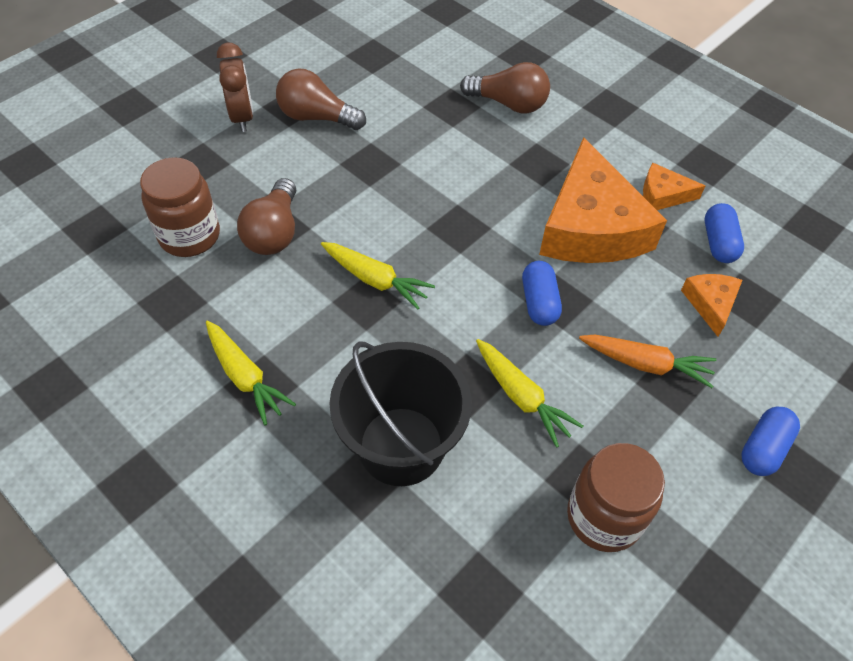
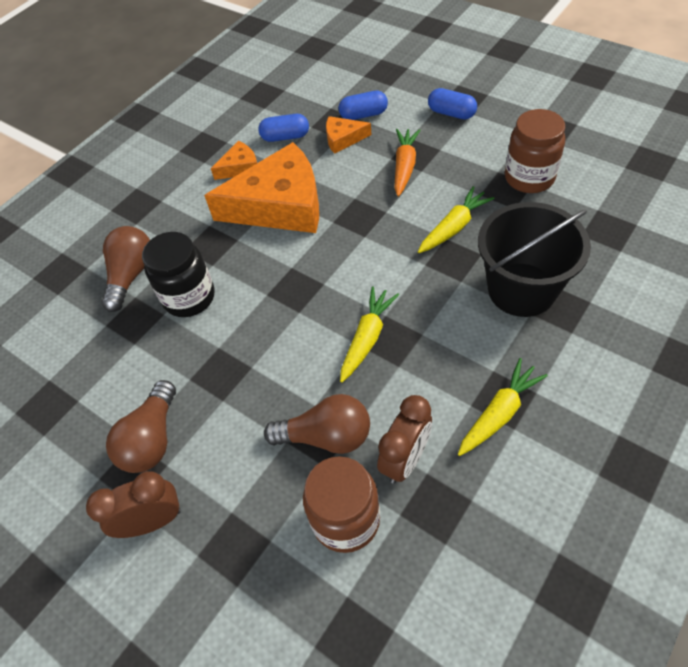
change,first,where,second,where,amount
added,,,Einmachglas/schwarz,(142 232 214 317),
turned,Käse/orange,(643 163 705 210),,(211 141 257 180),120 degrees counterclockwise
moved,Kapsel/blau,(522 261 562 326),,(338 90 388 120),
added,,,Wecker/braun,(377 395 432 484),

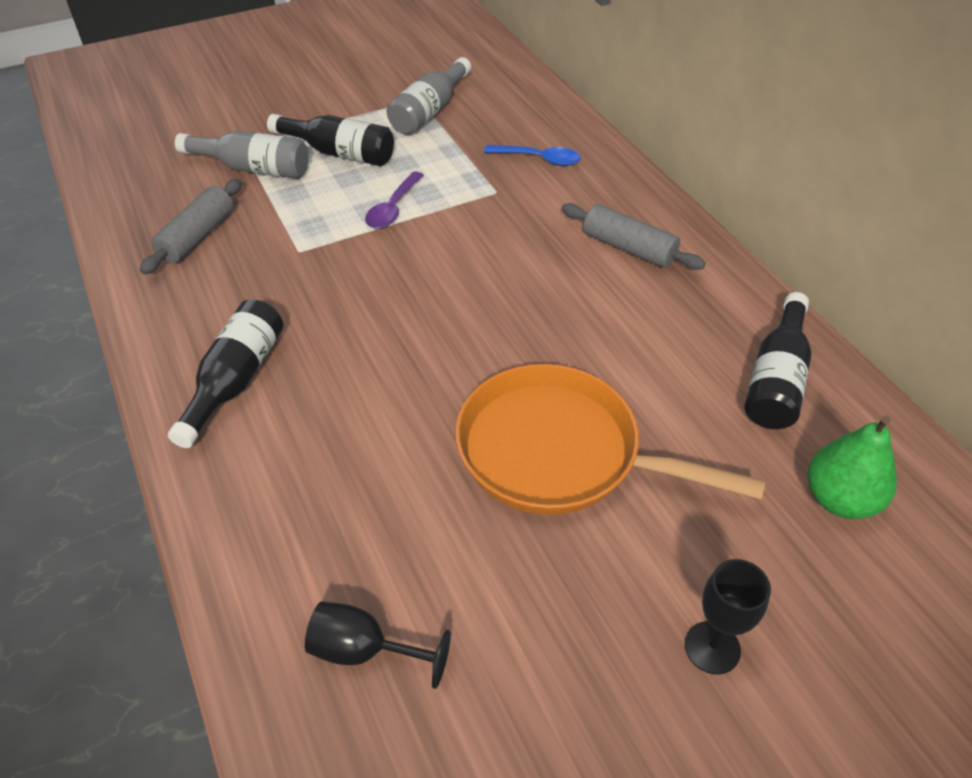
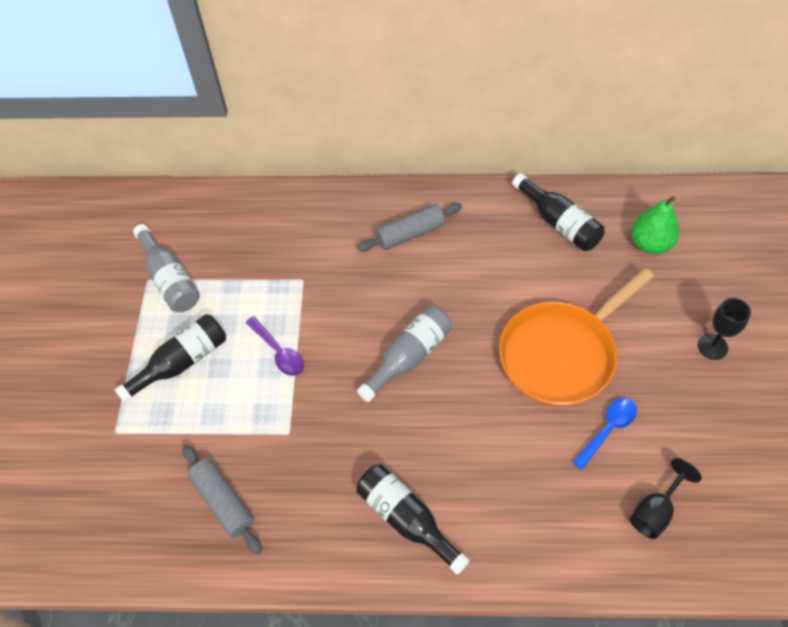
change,first,where,second,where,amount
moved,Flasche/grau,(175 131 309 179),,(357 306 452 402),
moved,Löffel/blau,(484 145 581 166),,(572 398 637 470),

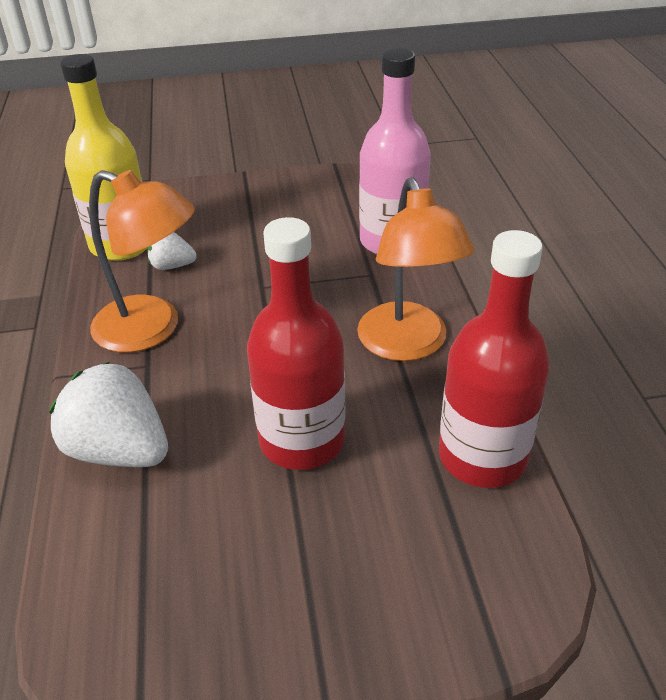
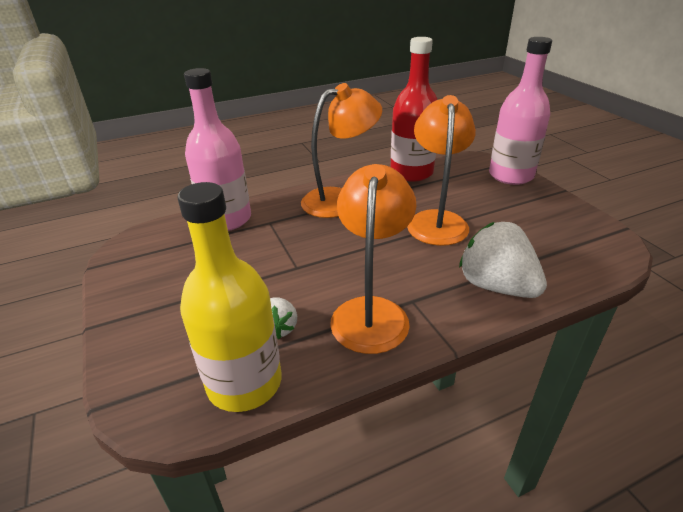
change,first,where,second,where,amount
replaced,Flasche/rot,(247 217 346 470),Lampe/orange,(407 95 476 246),
turned,Erdbeere/weiß,(49 362 168 467),,(459 222 547 298),120 degrees clockwise
added,,,Flasche/rosa,(489 37 552 185),

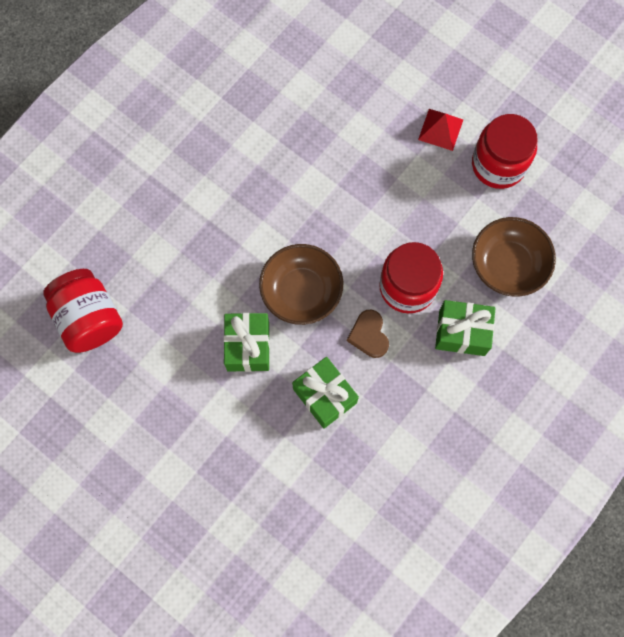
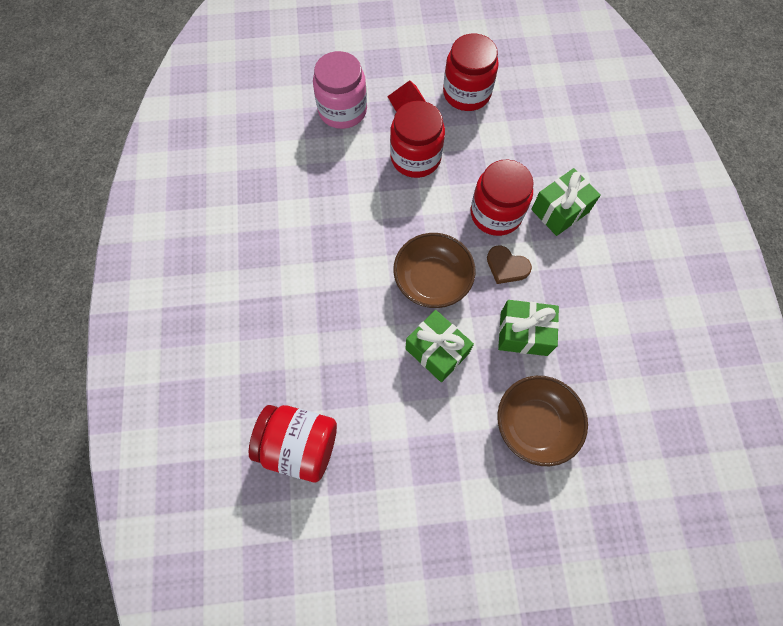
change,first,where,second,where,amount
added,,,Einmachglas/rosa,(313 51 367 129),
added,,,Einmachglas/rot,(390 101 445 178),
moved,Schüssel/braun,(472 217 556 297),,(497 376 588 466),

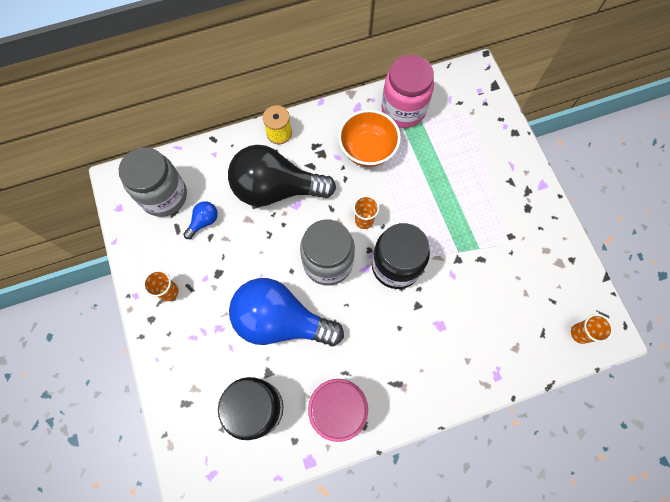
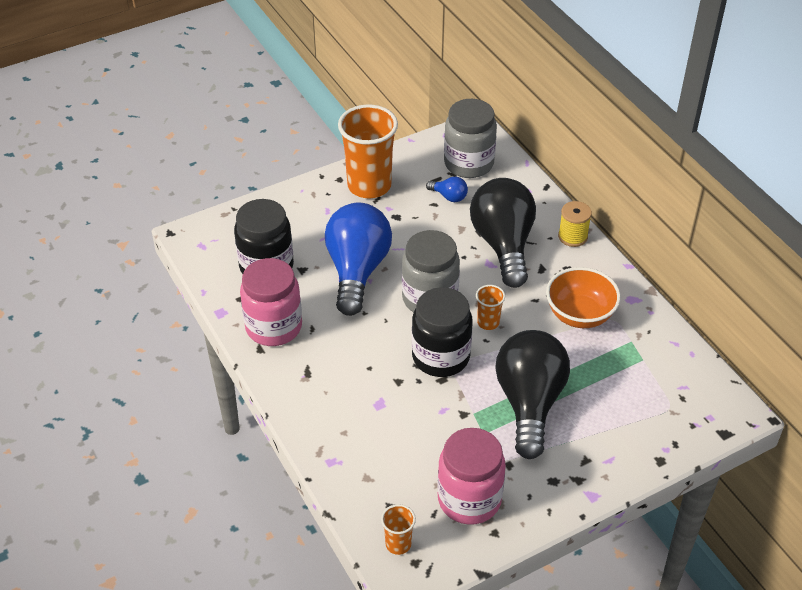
change,first,where,second,where,amount
resized,Becher/orange,(143 270 179 301),,(338 104 398 198),x2.20
moved,Einmachglas/rosa,(381 55 434 128),,(437 428 506 525),
added,,,Glühbirne/schwarz,(495 330 570 459),

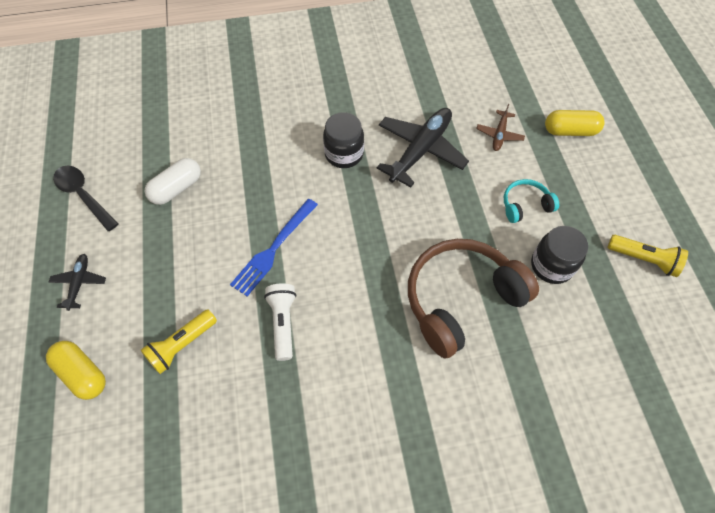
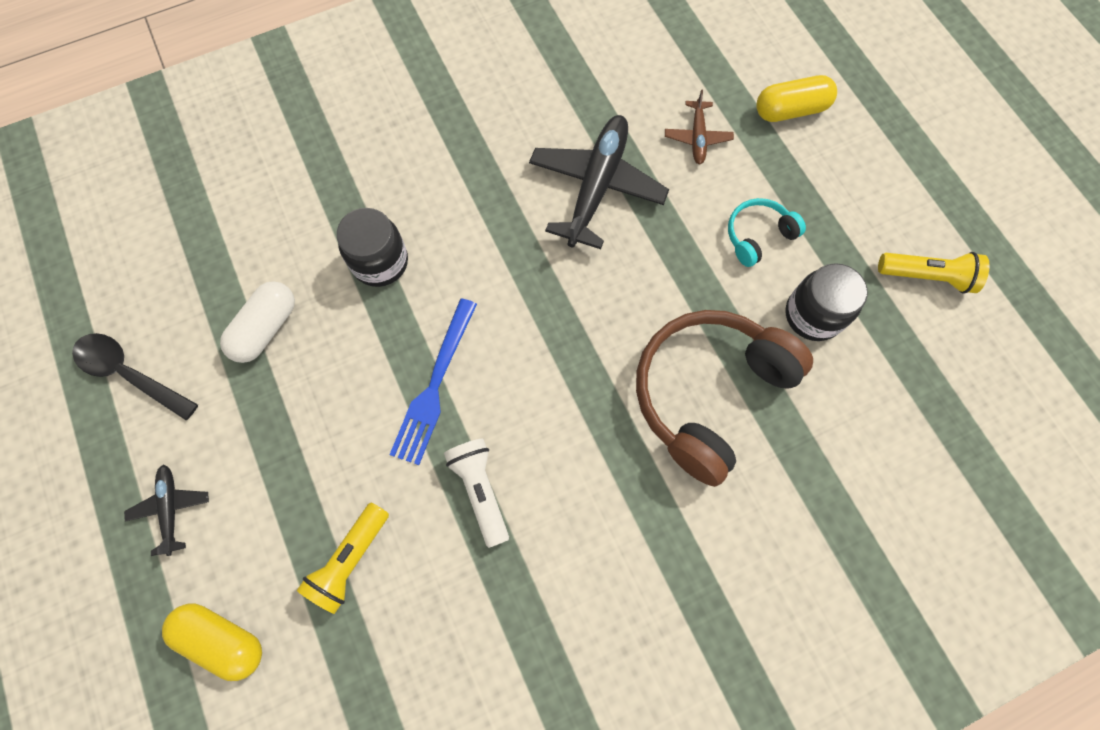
change,first,where,second,where,amount
moved,Einmachglas/schwarz,(323 112 364 168),,(337 208 408 287),

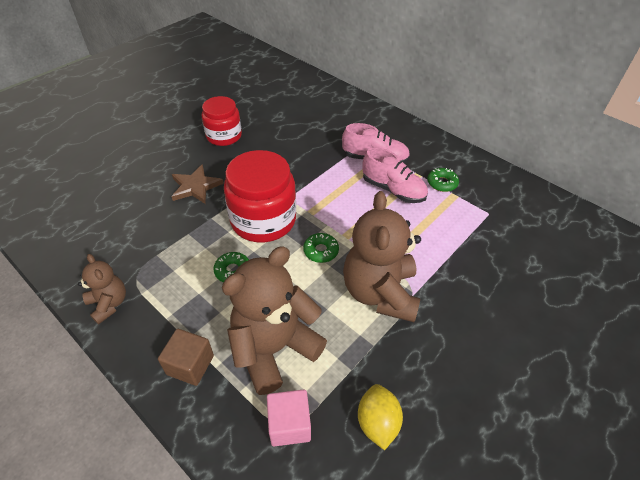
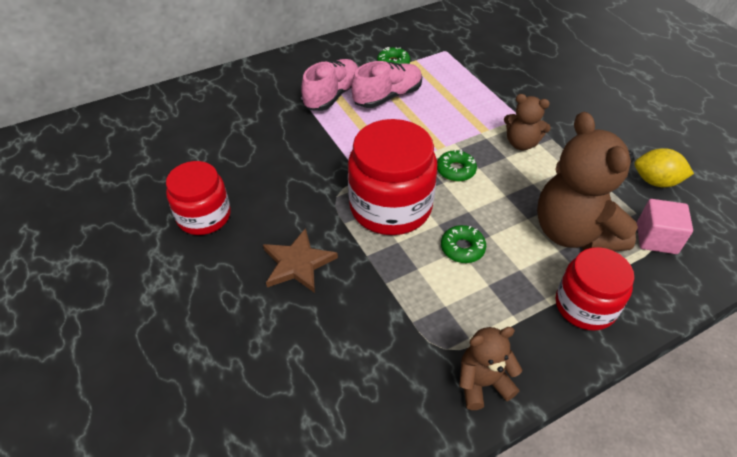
change,first,where,second,where,amount
resized,Teddybär/braun,(343 191 421 322),,(504 94 551 150),x0.52
replaced,Kubus/braun,(158 329 214 386),Einmachglas/rot,(556 247 634 331),

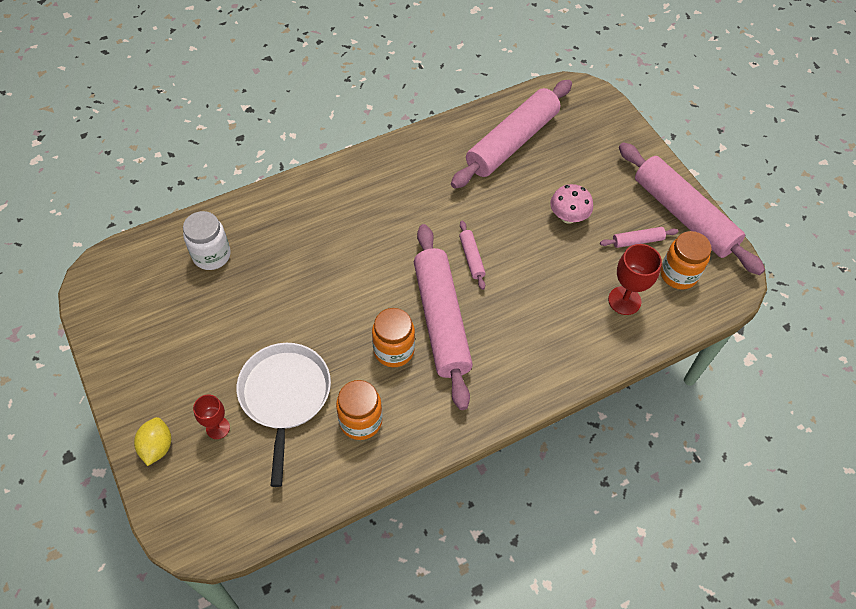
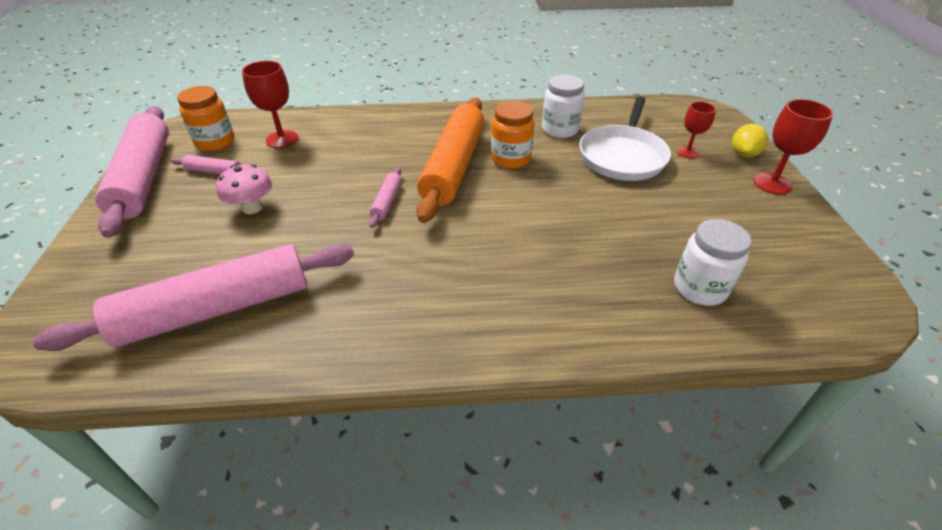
change,first,where,second,where,amount
recoloured,Nudelholz/rosa,(414 224 473 410),Nudelholz/orange,(416 98 485 223),
recoloured,Einmachglas/orange,(336 380 382 440),Einmachglas/weiß,(542 75 585 138),
added,,,Kelch/rot,(754 99 834 195),

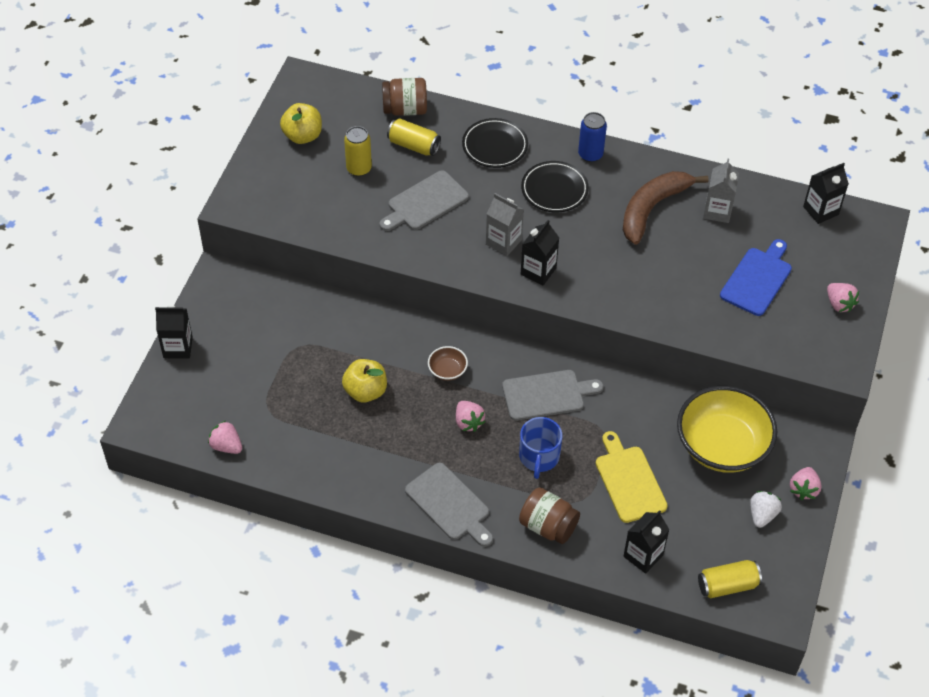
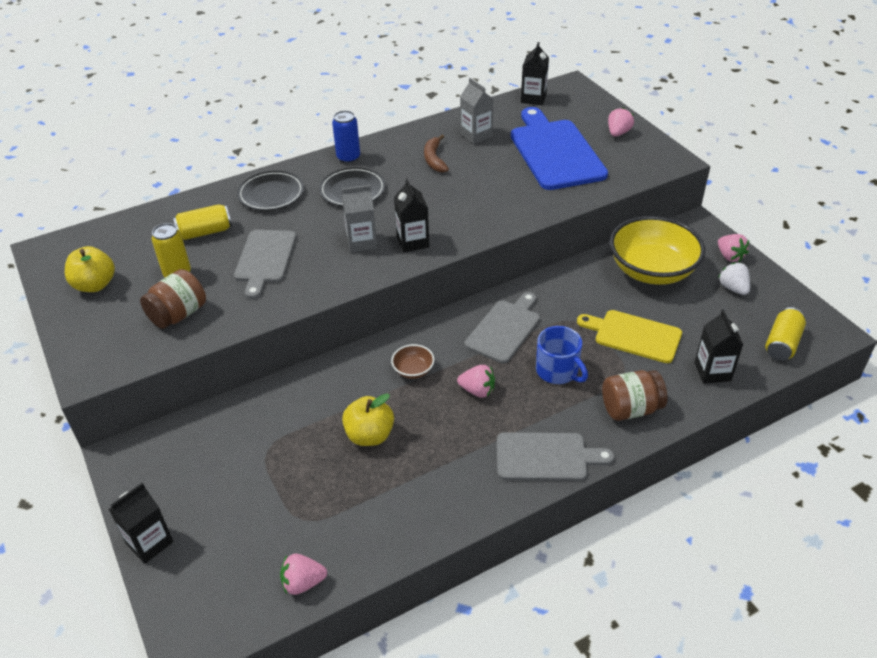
change,first,where,second,where,amount
moved,Einmachglas/braun,(382 78 427 116),,(140 269 206 329),
resized,Banane/braun,(623 171 709 245),,(424 135 449 173),x0.57
resized,Schneidebrett/blau,(720 239 792 316),,(511 107 608 190),x1.59
turned,Erdbeere/rosa,(827 283 859 312),,(608 107 634 137),75 degrees counterclockwise

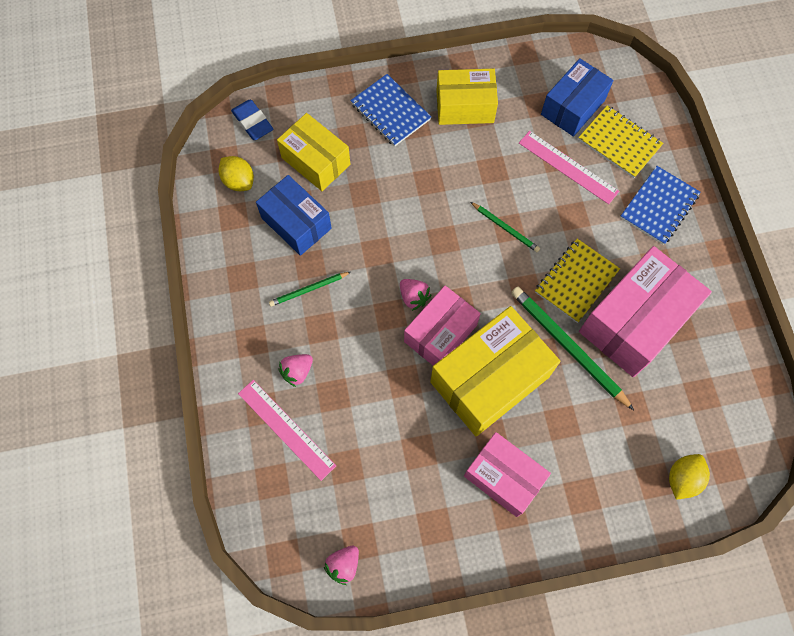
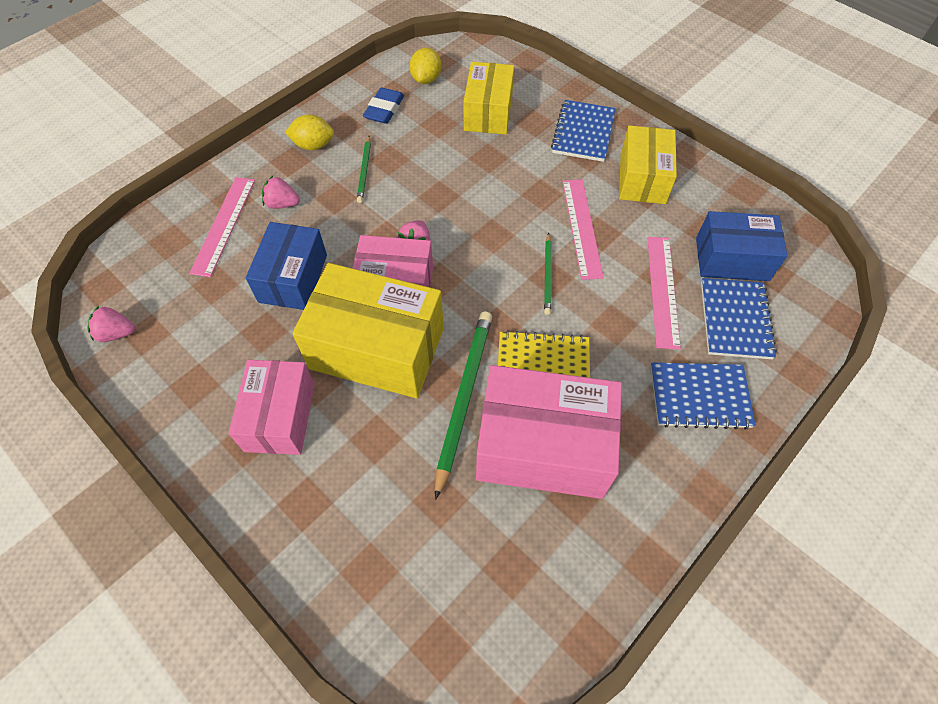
change,first,where,second,where,amount
moved,Schachtel/blau,(256 175 332 256),,(246 222 327 310),
moved,Zitrone/gelb,(669 454 710 500),,(285 114 334 150),
turned,Bleistift/grün,(269 272 351 307),,(357 136 371 203),120 degrees counterclockwise
moved,Radiergummi/blau,(231 100 273 140),,(363 88 404 124),
added,,,Lineal/rosa,(562 180 604 280),
turned,Schachtel/gelb,(436 69 498 125),,(619 125 677 204),45 degrees clockwise
recoloured,Notizbuch/gelb,(578 105 663 178),Notizbuch/blau,(701 278 777 359),

